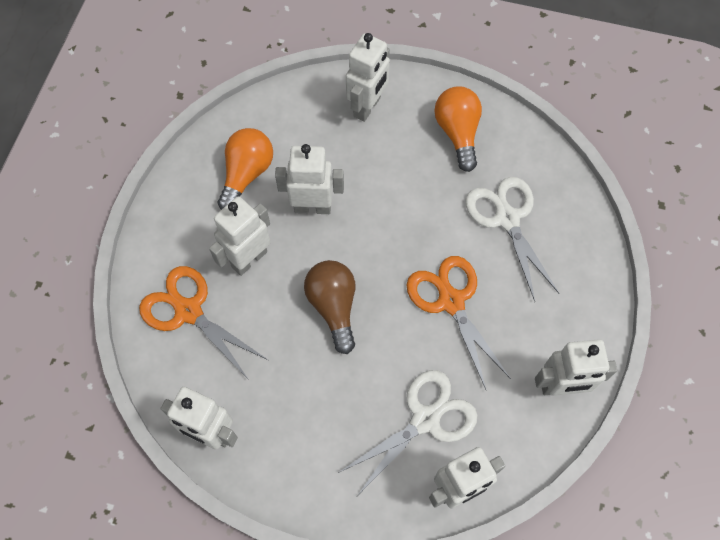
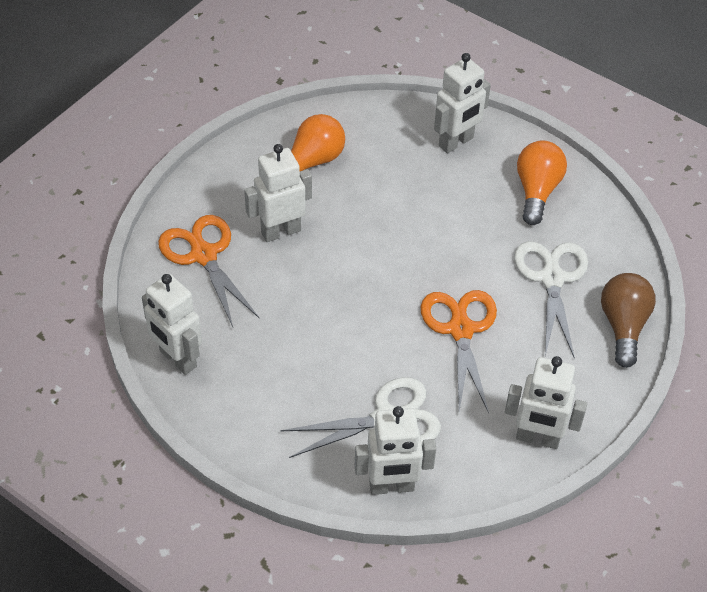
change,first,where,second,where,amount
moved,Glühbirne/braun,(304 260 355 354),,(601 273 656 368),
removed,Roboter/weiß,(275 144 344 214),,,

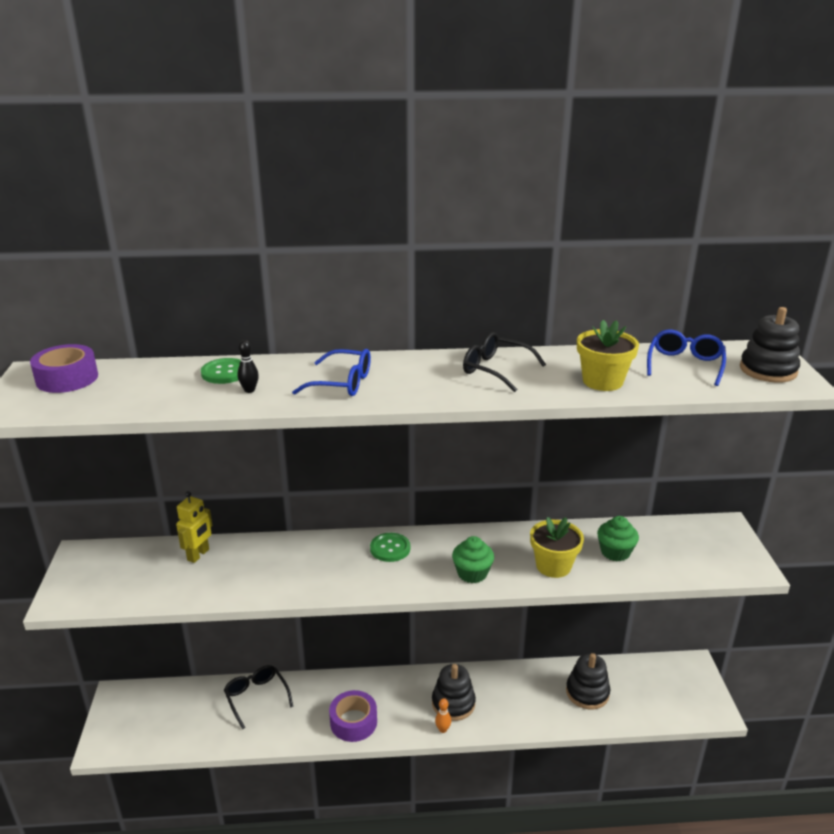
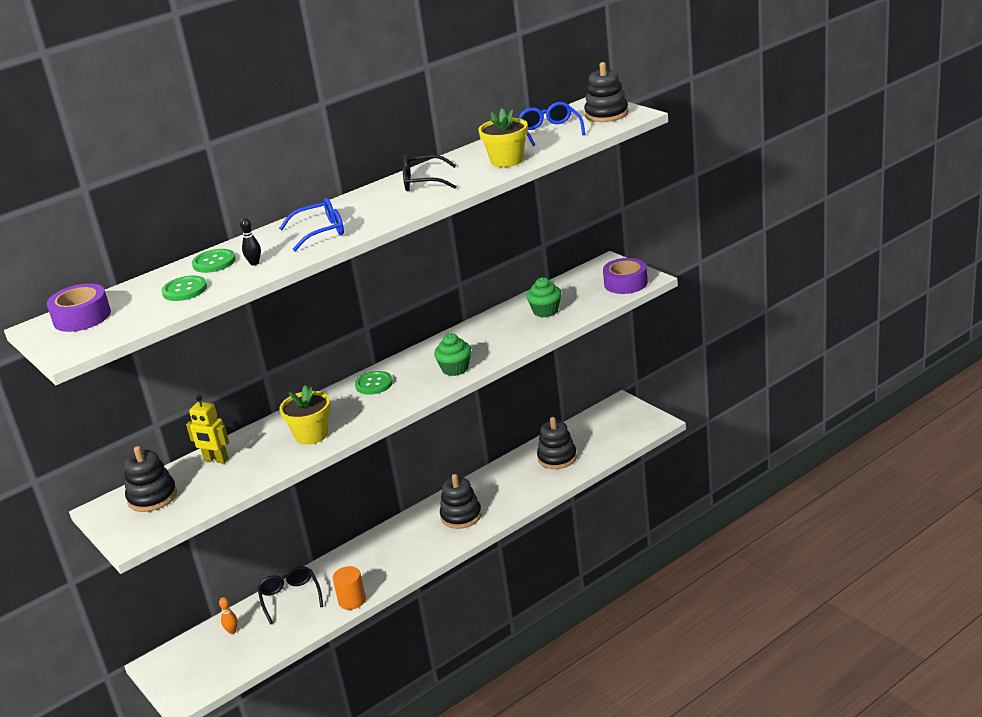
change,first,where,second,where,amount
added,,,Stapelspielzeug/schwarz,(124 446 177 512),
added,,,Knopf/grün,(162 276 207 301),
turned,Roboter/gelb,(176 491 212 563),,(186 395 229 464),120 degrees clockwise
moved,Bowlingkegel/orange,(435 698 451 733),,(219 597 238 634),
turned,Brille/schwarz,(224 665 293 729),,(257 566 323 624),45 degrees clockwise
moved,Blumentopf/gelb,(530 517 584 578),,(279 385 330 445),
added,,,Vollzylinder/orange,(333 566 366 610),
moved,Klebeband/lila,(329 690 377 742),,(603 258 648 294),

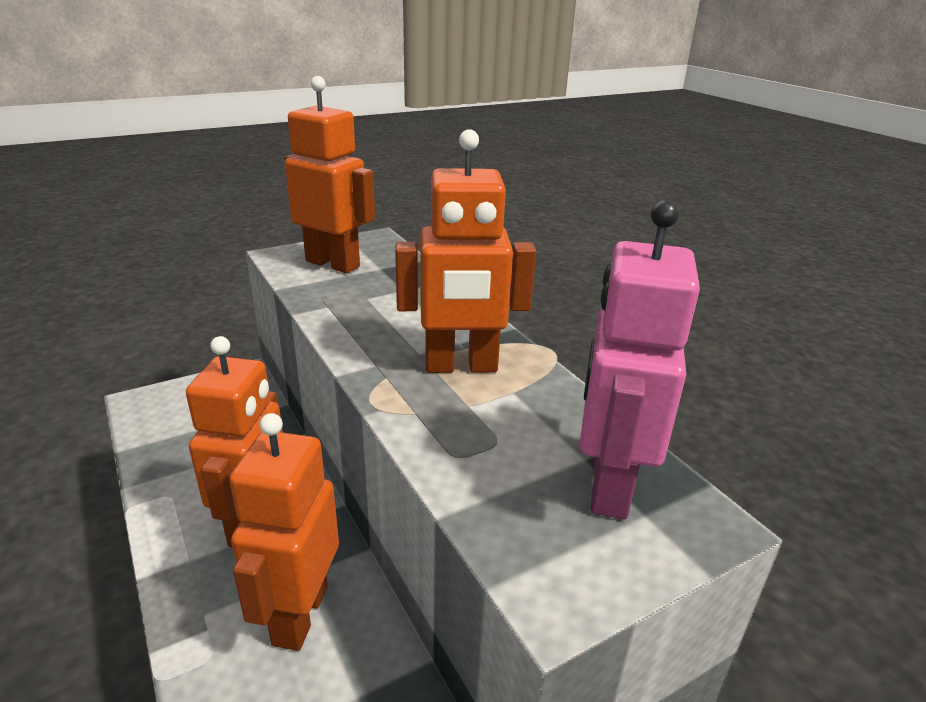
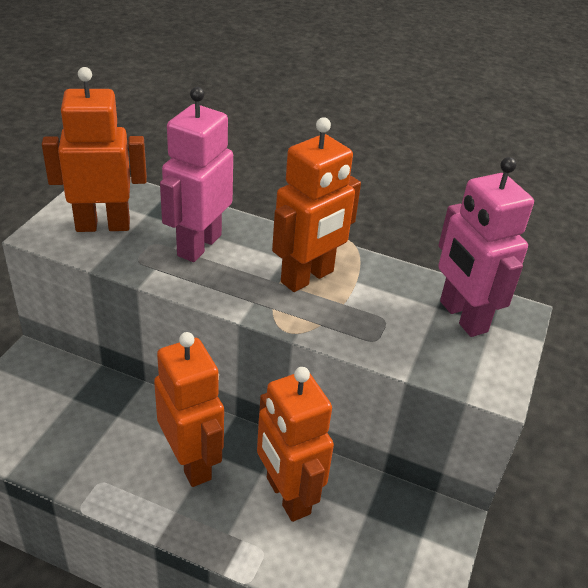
change,first,where,second,where,amount
added,,,Roboter/rosa,(160 87 233 262),

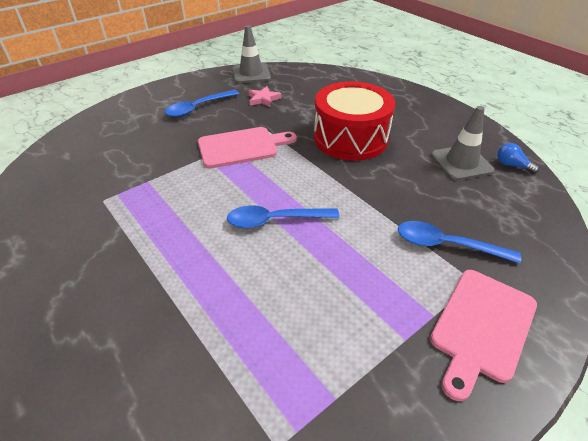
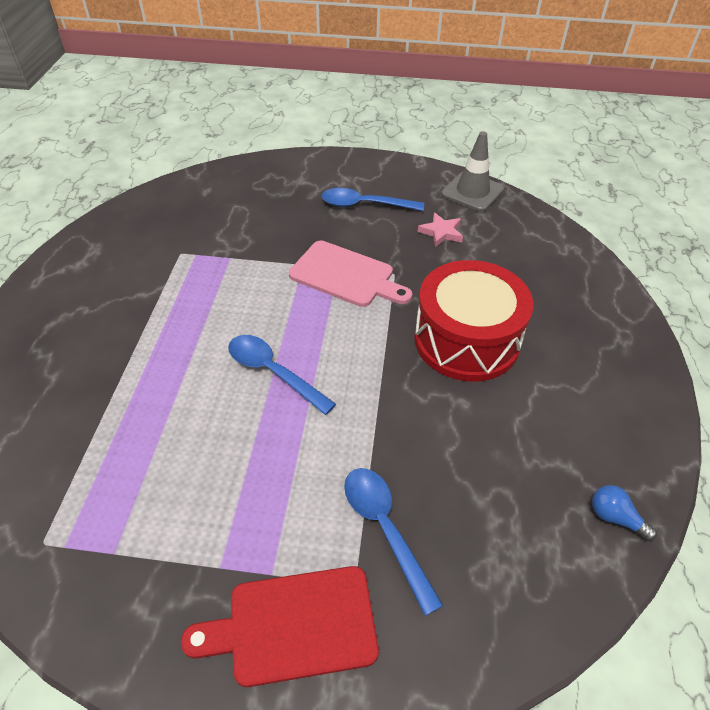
change,first,where,second,where,amount
recoloured,Schneidebrett/rosa,(430 270 537 401),Schneidebrett/rot,(181 566 379 687),
turned,Glühbirne/blau,(497 143 539 174),,(592 485 657 541),45 degrees counterclockwise
removed,Leitkegel/grau,(431 106 494 180),,,

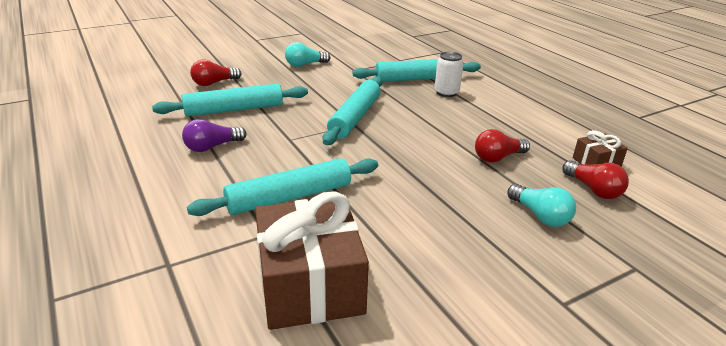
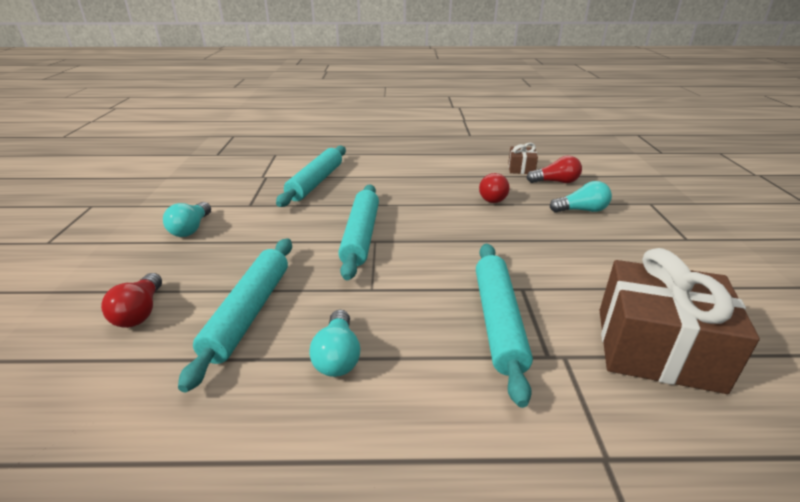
change,first,where,second,where,amount
recoloured,Glühbirne/lila,(182 119 246 152),Glühbirne/türkis,(309 310 360 377),
turned,Nudelholz/türkis,(323 77 382 145),,(338 184 379 280),45 degrees clockwise
removed,Dose/weiß,(434 52 464 97),,,

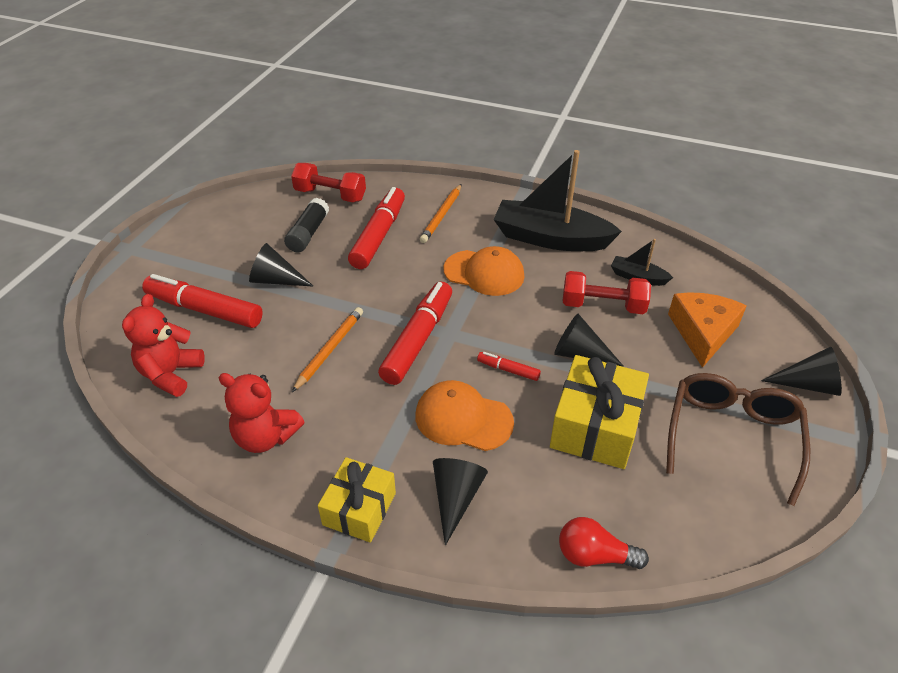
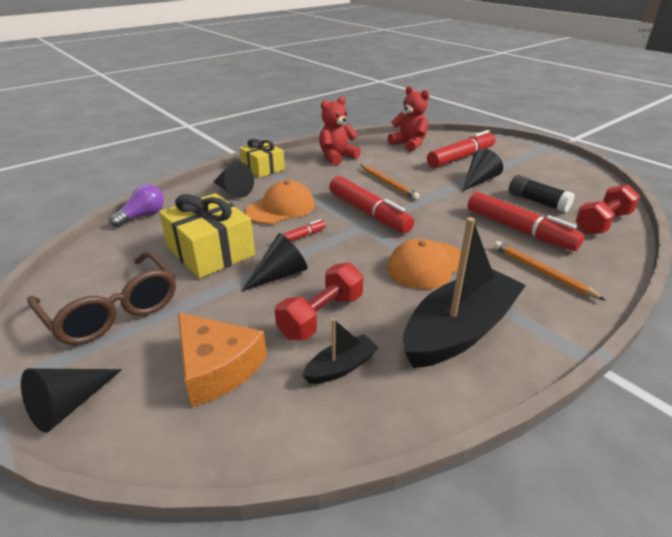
change,first,where,second,where,amount
recoloured,Glühbirne/rot,(559 517 649 569),Glühbirne/lila,(110 184 164 227),

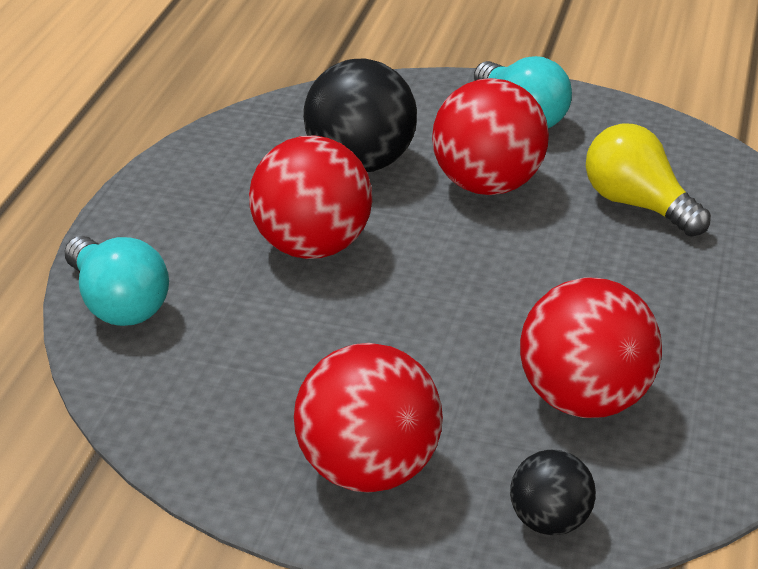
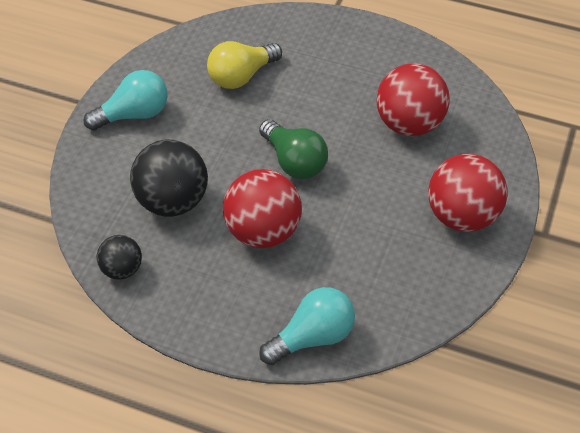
change,first,where,second,where,amount
moved,Ball/schwarz,(510 450 596 535),,(97 235 142 280),
added,,,Glühbirne/grün,(259 119 328 179),
removed,Ball/rot,(432 78 549 195),,,

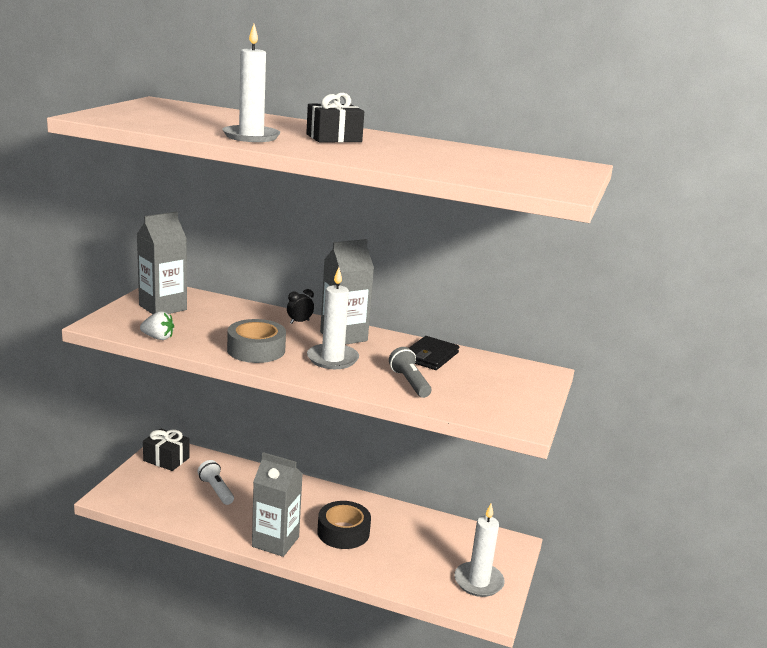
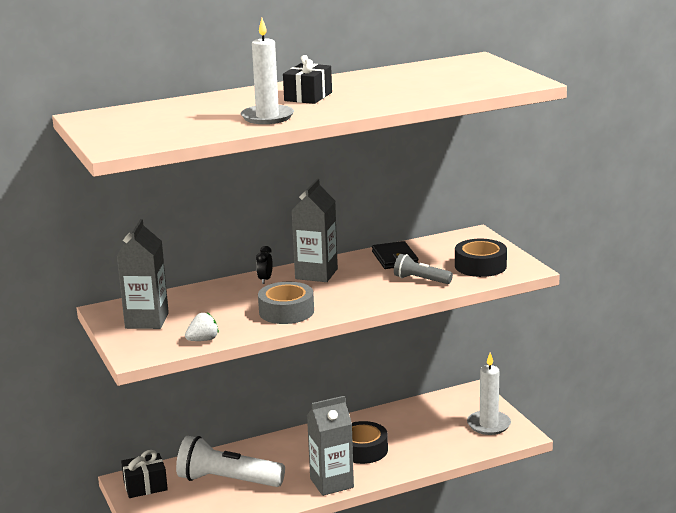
change,first,where,second,where,amount
resized,Taschenlampe/weiß,(198 460 234 505),,(176 436 285 487),x1.87
added,,,Klebeband/schwarz,(455 239 507 277),
removed,Kerze/weiß,(307 267 359 369),,,

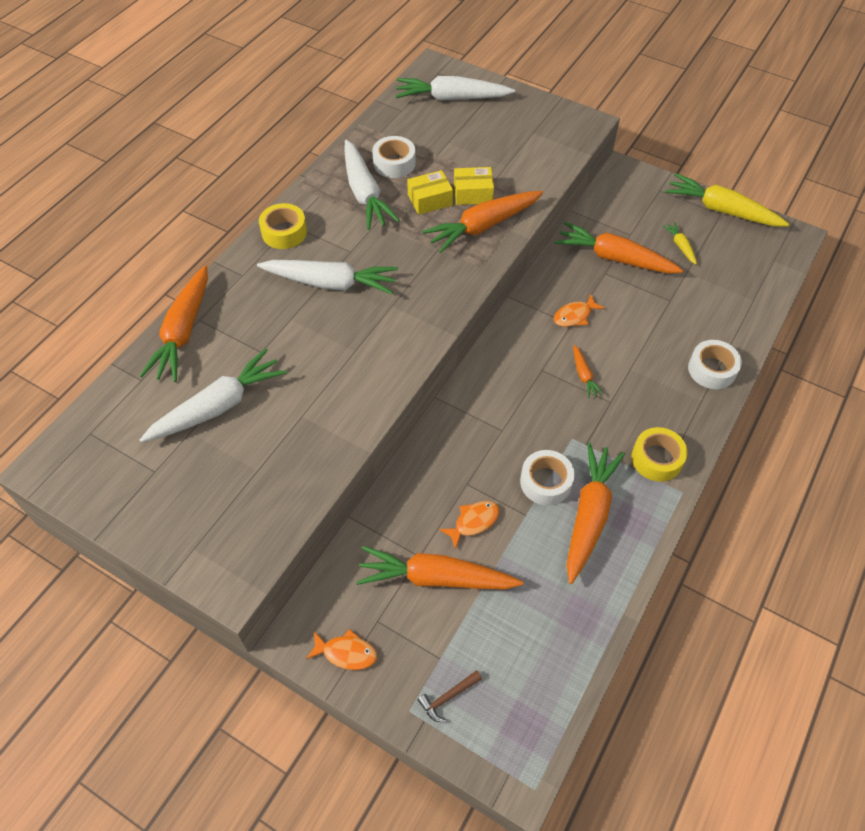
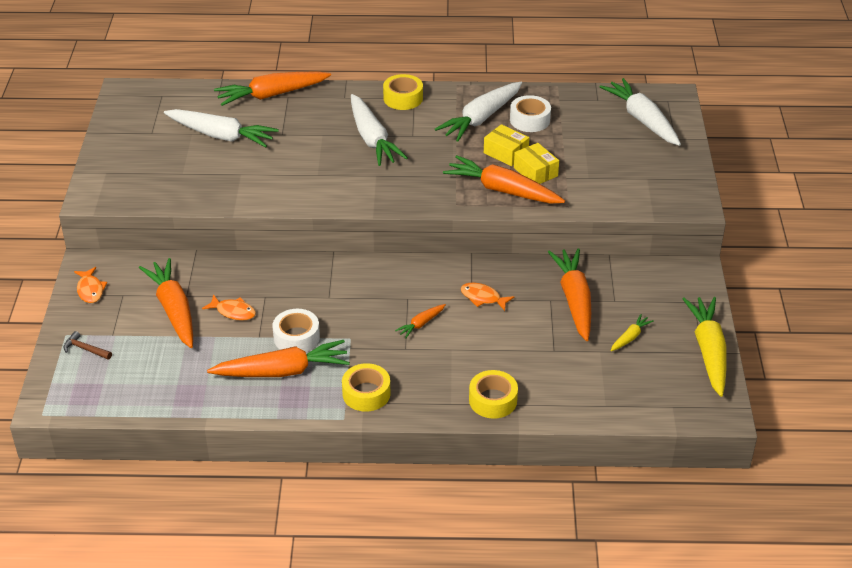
change,first,where,second,where,amount
recoloured,Klebeband/weiß,(688 340 742 389),Klebeband/gelb,(469 370 518 419),

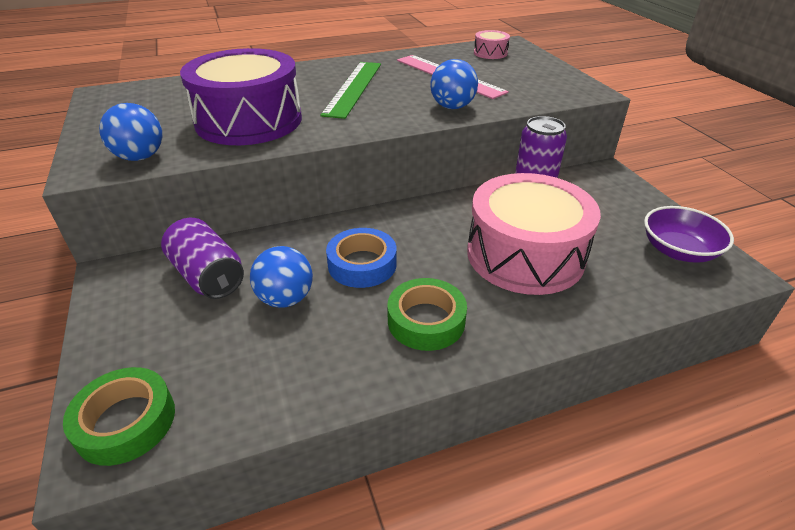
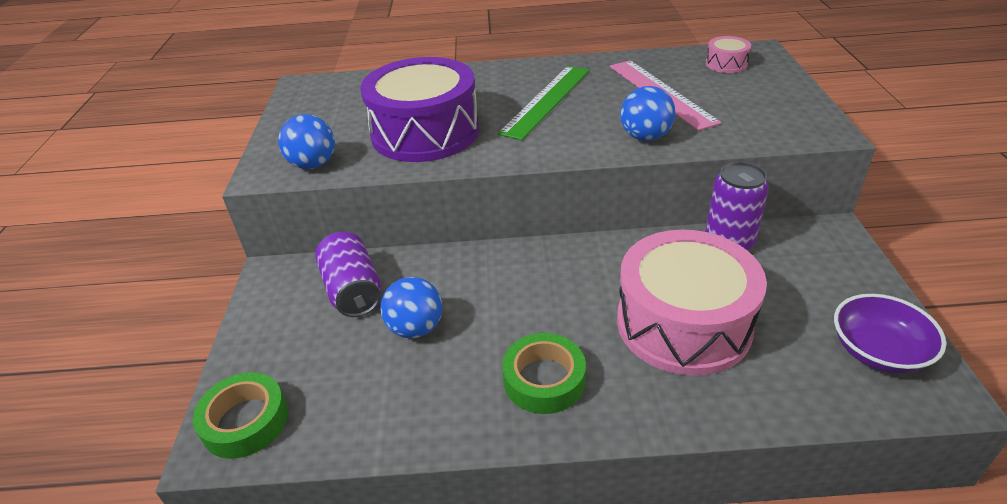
change,first,where,second,where,amount
removed,Klebeband/blau,(326 228 396 288),,,

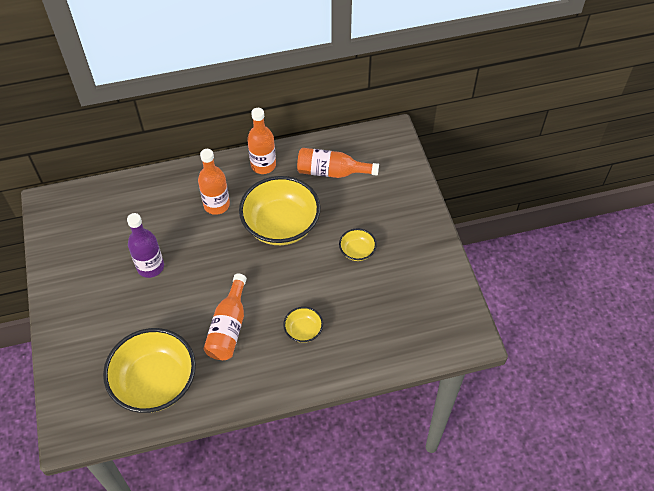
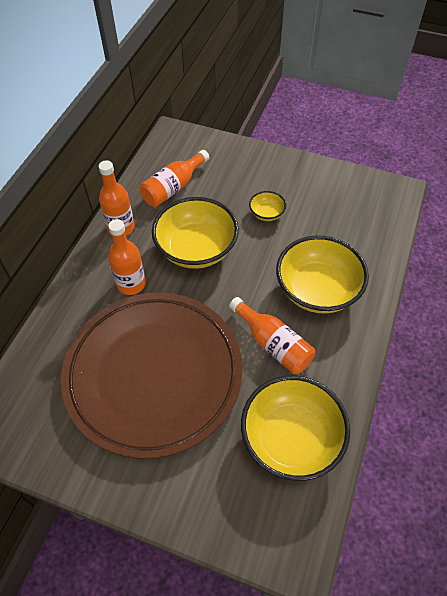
change,first,where,second,where,amount
replaced,Flasche/lila,(127 213 164 278),Teller/braun,(61 292 243 459),
resized,Schüssel/gelb,(283 307 323 343),,(276 235 369 313),x2.18

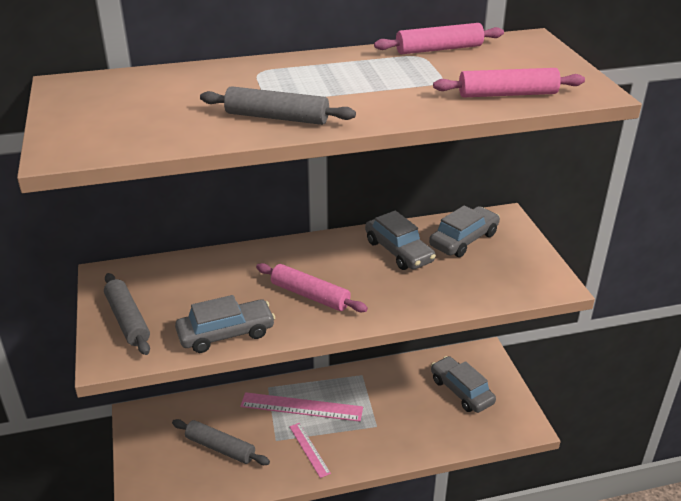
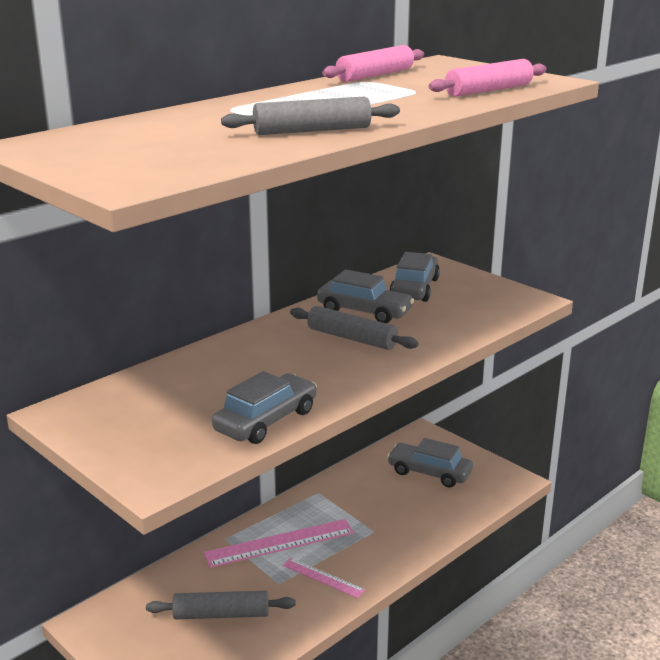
change,first,where,second,where,amount
moved,Nudelholz/grau,(104 273 150 355),,(290 306 419 350),
removed,Nudelholz/rosa,(256 263 368 312),,,

